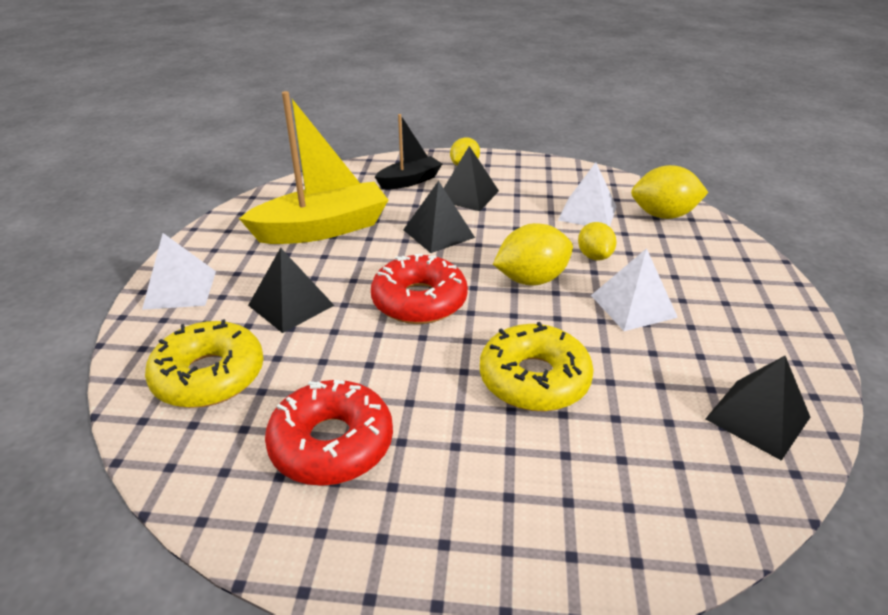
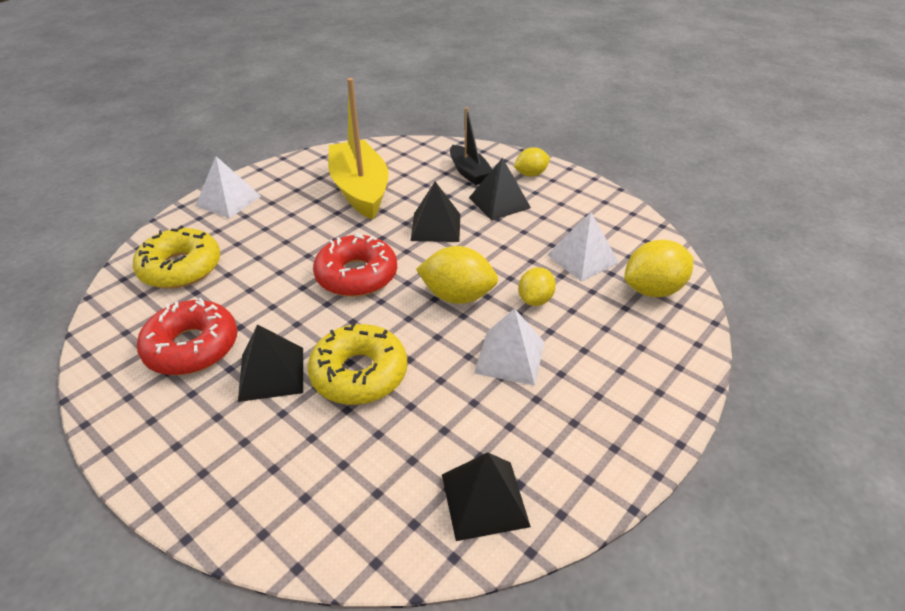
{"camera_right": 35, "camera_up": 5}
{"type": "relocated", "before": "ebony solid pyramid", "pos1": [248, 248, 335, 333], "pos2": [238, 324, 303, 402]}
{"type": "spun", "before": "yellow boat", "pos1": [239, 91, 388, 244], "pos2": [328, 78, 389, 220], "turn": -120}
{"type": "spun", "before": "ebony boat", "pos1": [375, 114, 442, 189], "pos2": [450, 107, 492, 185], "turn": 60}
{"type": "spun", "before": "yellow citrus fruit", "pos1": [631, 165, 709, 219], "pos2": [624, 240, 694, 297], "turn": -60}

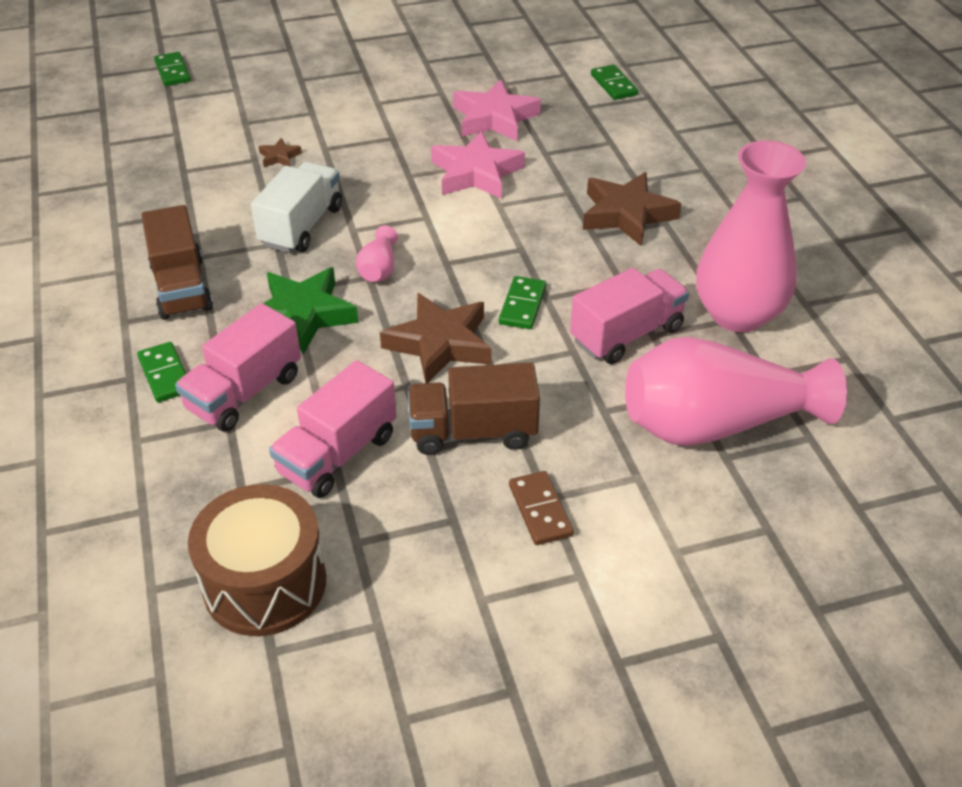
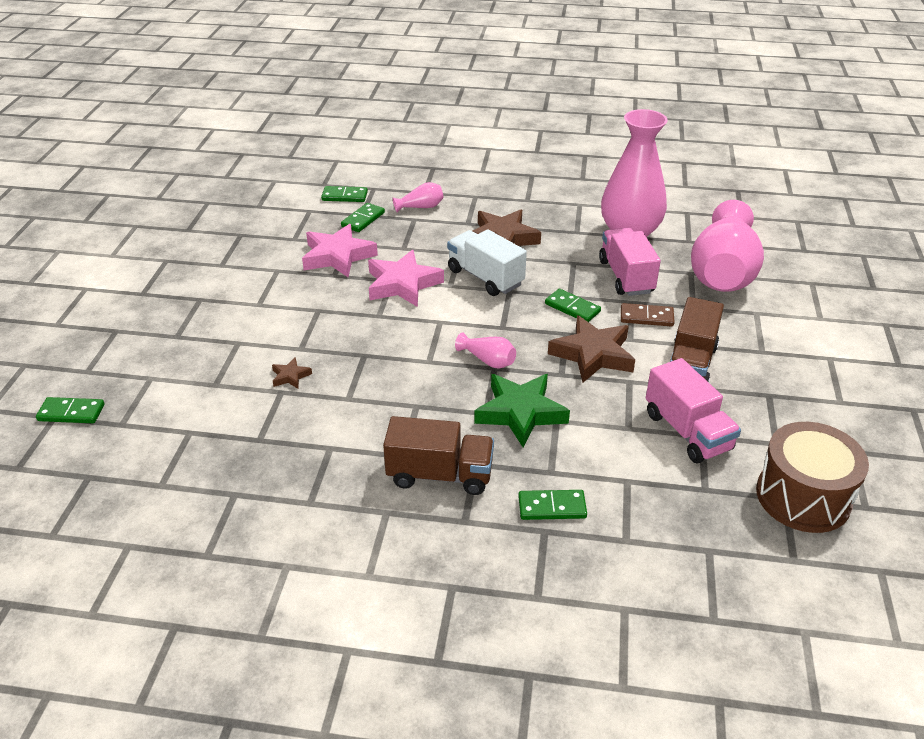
{"camera_right": -65, "camera_up": -5}
{"type": "appeared", "after": "leaf-green domino tile", "pos2": [341, 203, 385, 232]}
{"type": "appeared", "after": "rose-pink flower vase", "pos2": [392, 182, 443, 213]}
{"type": "relocated", "before": "pure white lorry", "pos1": [251, 162, 342, 253], "pos2": [447, 229, 527, 296]}
{"type": "relocated", "before": "russet domino tile", "pos1": [509, 471, 574, 545], "pos2": [621, 303, 675, 327]}
{"type": "missing", "before": "rose-pink lorry", "pos1": [175, 303, 301, 432]}

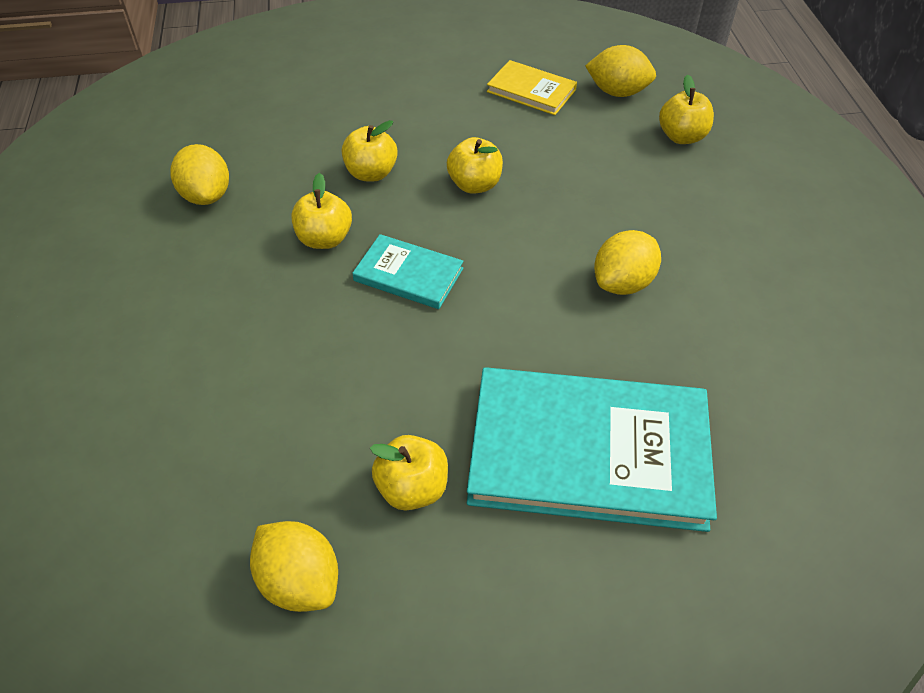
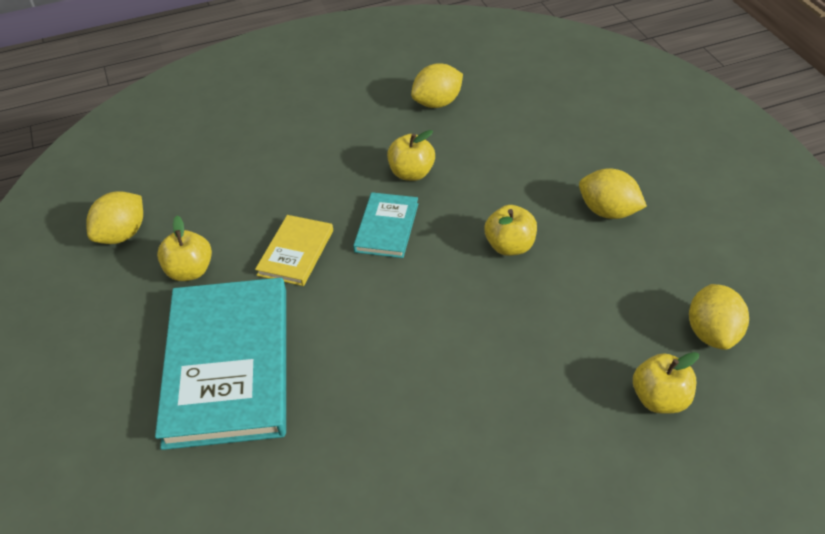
{"camera_right": 80, "camera_up": -5}
{"type": "relocated", "before": "yellow book", "pos1": [487, 60, 577, 115], "pos2": [255, 215, 333, 286]}
{"type": "relocated", "before": "yellow citrus fruit", "pos1": [594, 230, 661, 295], "pos2": [579, 168, 647, 219]}
{"type": "missing", "before": "yellow apple fruit", "pos1": [342, 120, 398, 181]}

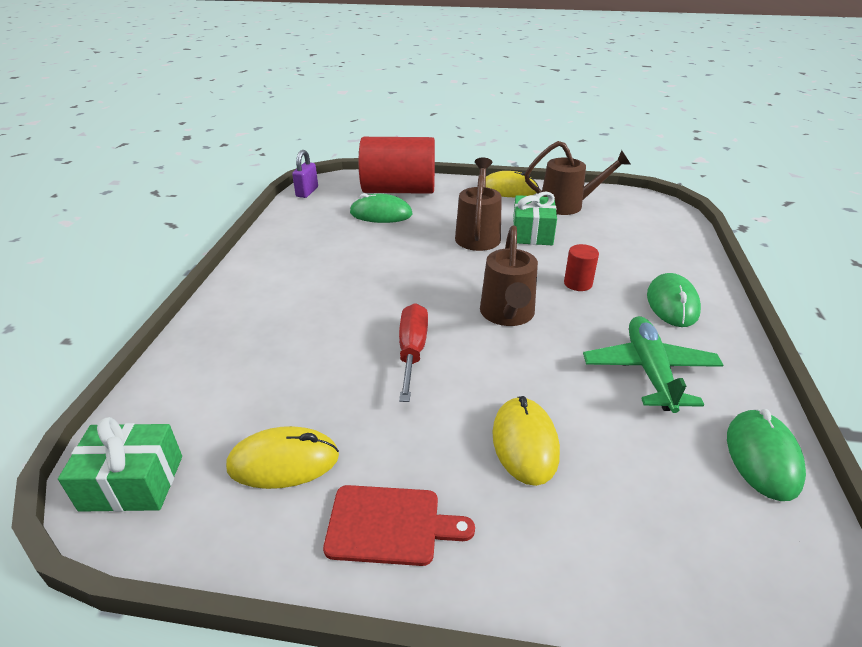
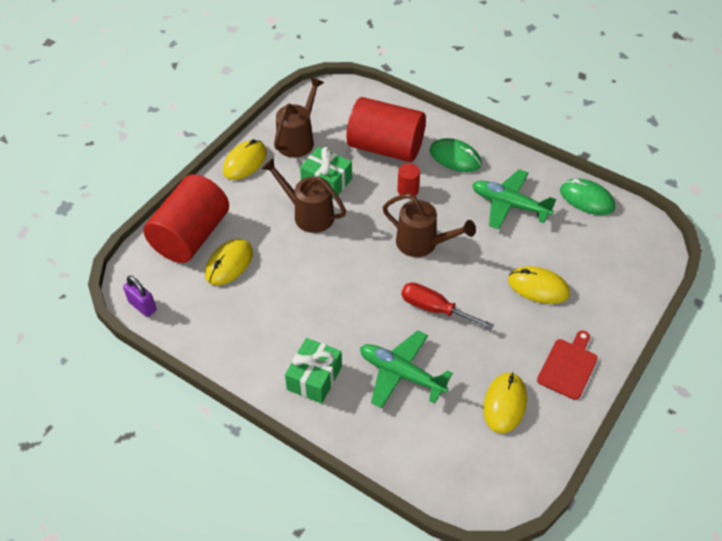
{"camera_right": -65, "camera_up": 15}
{"type": "colour", "before": "leaf-green computer mouse", "after": "yellow computer mouse", "pos1": [350, 193, 412, 223], "pos2": [205, 239, 253, 285]}
{"type": "relocated", "before": "leaf-green wrapped gift", "pos1": [58, 417, 182, 512], "pos2": [285, 338, 342, 404]}
{"type": "appeared", "after": "scarlet cylinder shape", "pos2": [347, 97, 426, 162]}
{"type": "appeared", "after": "leaf-green plane", "pos2": [360, 330, 453, 408]}

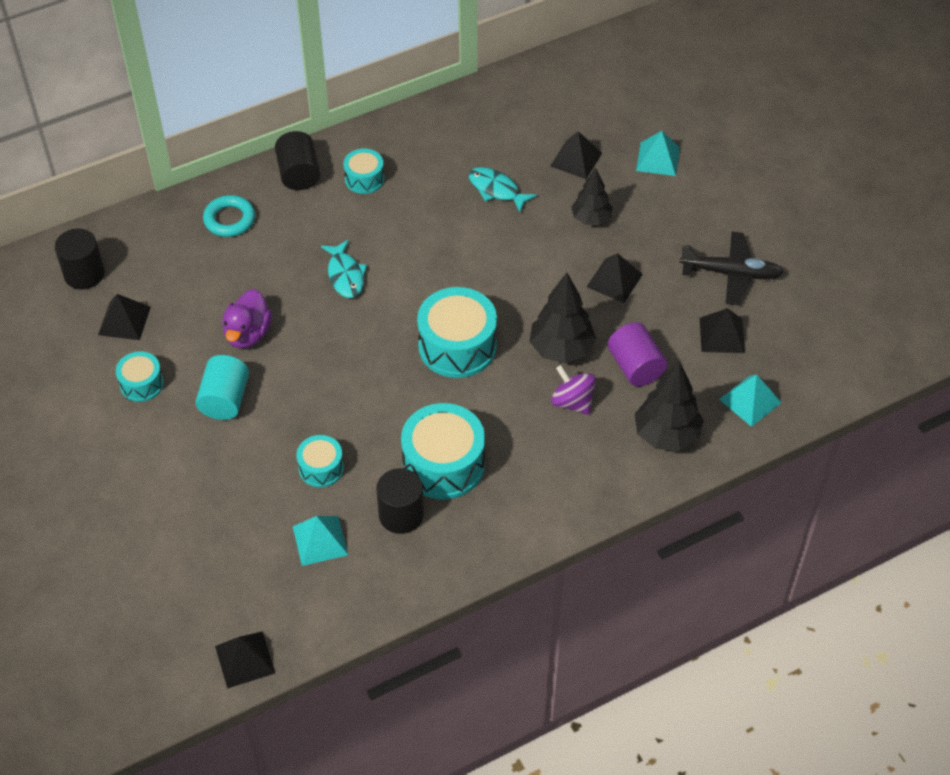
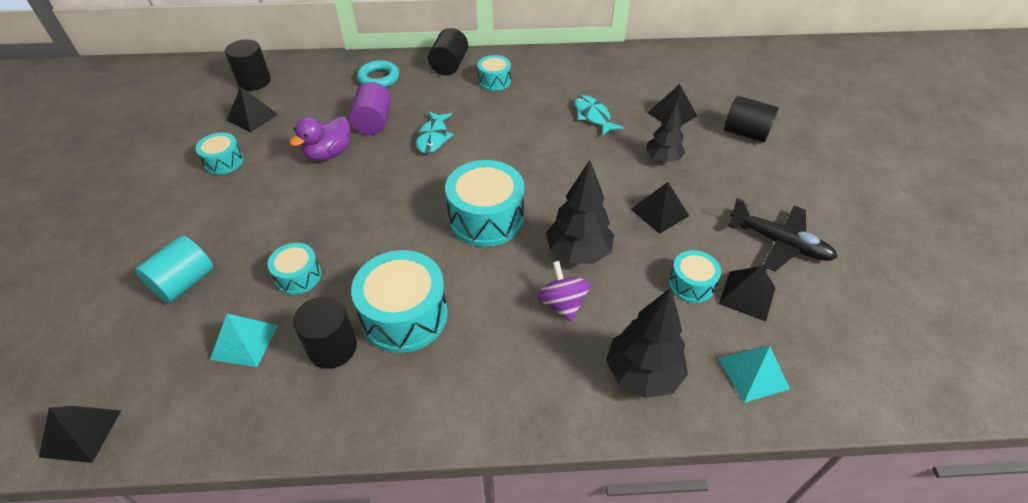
{"camera_right": 25, "camera_up": -5}
{"type": "relocated", "before": "aqua cylinder shape", "pos1": [196, 355, 249, 420], "pos2": [135, 235, 213, 303]}
{"type": "relocated", "before": "violet cylinder shape", "pos1": [608, 322, 668, 387], "pos2": [349, 82, 391, 135]}
{"type": "appeared", "after": "aqua snare drum", "pos2": [669, 250, 721, 303]}
{"type": "exchanged", "before": "aqua solid pyramid", "after": "ebony cylinder shape", "pos1": [636, 131, 680, 176], "pos2": [724, 96, 779, 142]}

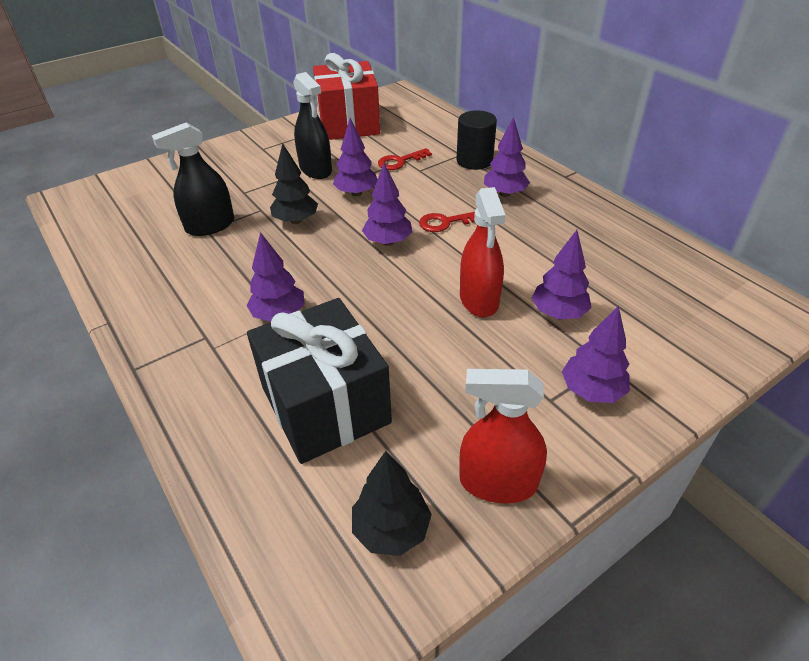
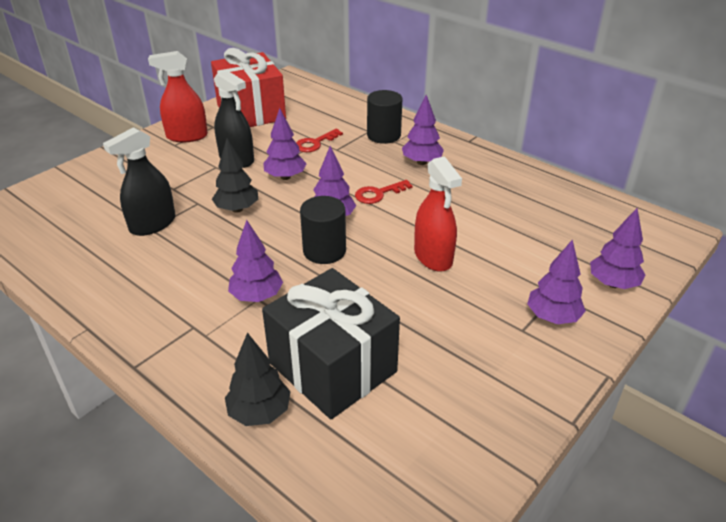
{"camera_right": -15, "camera_up": -5}
{"type": "relocated", "before": "scarlet spray bottle", "pos1": [459, 369, 547, 503], "pos2": [148, 51, 208, 142]}
{"type": "relocated", "before": "ebony toy tree", "pos1": [352, 451, 432, 556], "pos2": [225, 332, 291, 426]}
{"type": "appeared", "after": "ebony cylinder shape", "pos2": [300, 196, 346, 264]}
{"type": "relocated", "before": "violet toy tree", "pos1": [532, 230, 591, 319], "pos2": [590, 208, 646, 289]}

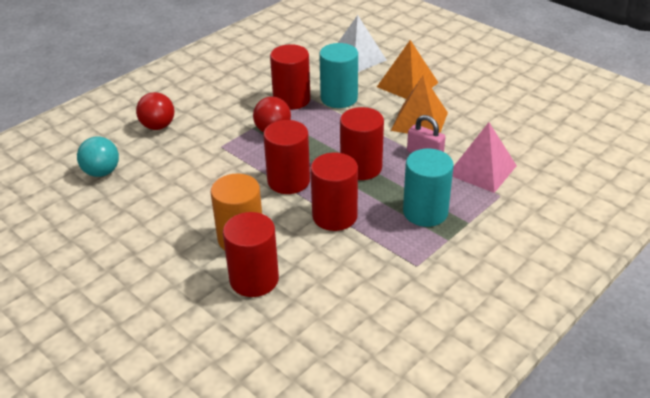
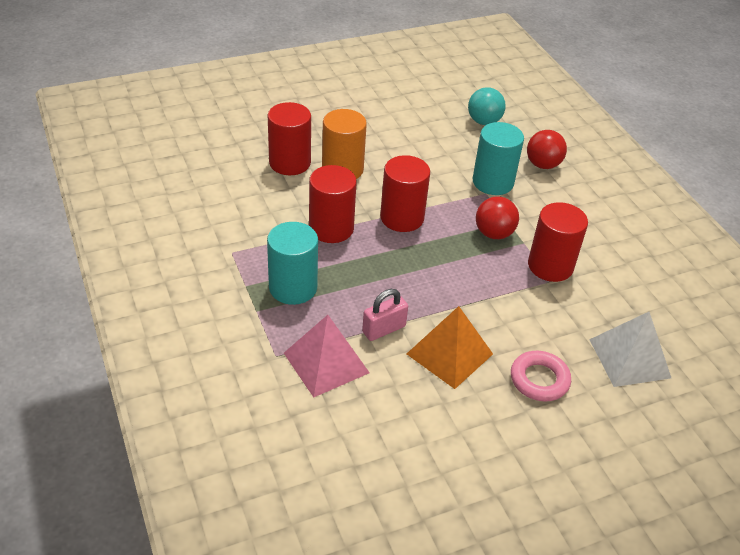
{"camera_right": 110, "camera_up": 5}
{"type": "relocated", "before": "aqua cylinder shape", "pos1": [319, 43, 358, 108], "pos2": [473, 122, 524, 195]}
{"type": "exchanged", "before": "orange solid pyramid", "after": "rose-pink hoop", "pos1": [377, 40, 438, 99], "pos2": [511, 351, 571, 401]}
{"type": "missing", "before": "scarlet cylinder shape", "pos1": [340, 107, 384, 180]}

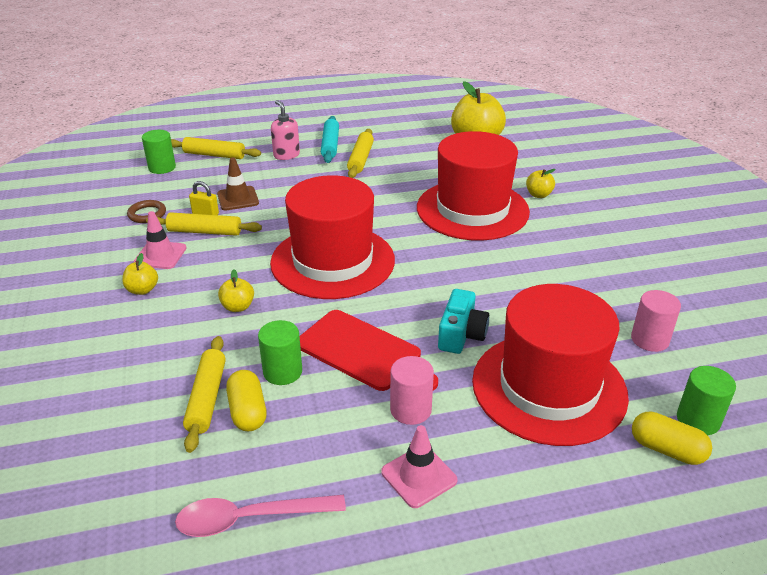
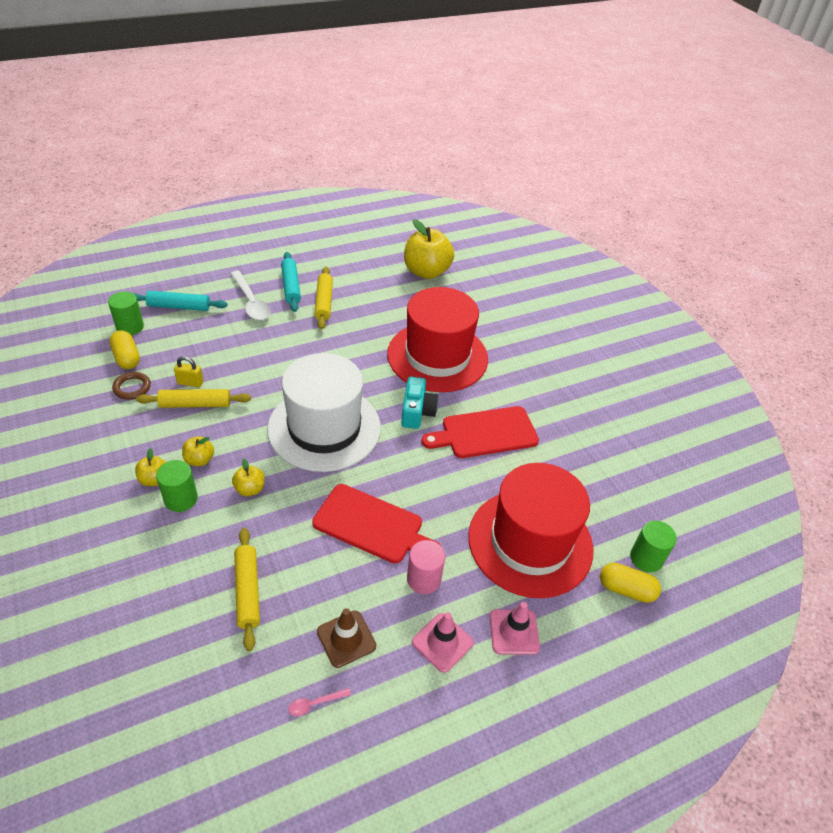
{"camera_right": -15, "camera_up": 10}
{"type": "relocated", "before": "yellow pill shape", "pos1": [226, 370, 267, 431], "pos2": [109, 330, 140, 369]}
{"type": "colour", "before": "yellow rolling pin", "after": "aqua rolling pin", "pos1": [171, 137, 261, 159], "pos2": [133, 291, 228, 311]}
{"type": "relocated", "before": "leaf-green cylinder shape", "pos1": [258, 320, 302, 385], "pos2": [156, 460, 198, 512]}
{"type": "relocated", "before": "yellow apple fruit", "pos1": [526, 169, 556, 198], "pos2": [182, 436, 214, 466]}
{"type": "exchanged", "before": "rose-pink soap pump", "after": "pure white teaspoon", "pos1": [271, 100, 300, 160], "pos2": [230, 270, 270, 320]}
{"type": "colour", "before": "scarlet hat", "after": "pure white hat", "pos1": [270, 175, 395, 299], "pos2": [267, 353, 381, 472]}
{"type": "size", "before": "rose-pink teaspoon", "pos1": [175, 495, 346, 537], "pos2": [288, 688, 351, 716], "scale": 0.46}
{"type": "relocated", "before": "russet road cone", "pos1": [217, 158, 259, 210], "pos2": [317, 608, 376, 668]}
{"type": "relocated", "before": "aqua compact camera", "pos1": [438, 289, 489, 354], "pos2": [401, 377, 438, 429]}
{"type": "appeared", "after": "scarlet cutting board", "pos2": [421, 406, 539, 458]}
{"type": "relocated", "before": "rose-pink road cone", "pos1": [134, 211, 186, 269], "pos2": [490, 602, 540, 655]}
{"type": "missing", "before": "rose-pink cylinder shape", "pos1": [631, 290, 681, 352]}

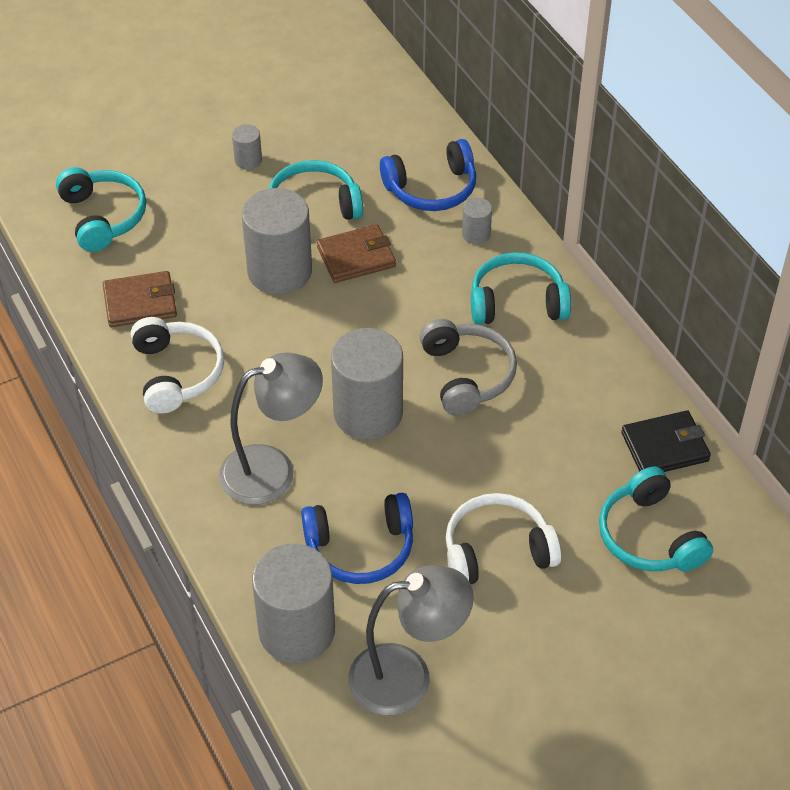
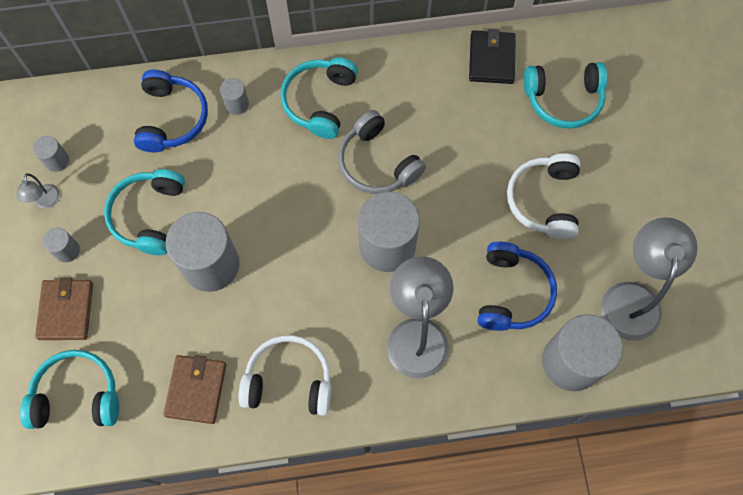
{"camera_right": -70, "camera_up": 20}
{"type": "appeared", "after": "gray lamp", "pos2": [17, 173, 60, 208]}
{"type": "appeared", "after": "gray cylinder shape", "pos2": [33, 136, 69, 172]}
{"type": "relocated", "before": "russet wallet", "pos1": [317, 224, 396, 283], "pos2": [35, 278, 93, 340]}
{"type": "spun", "before": "gray headphones", "pos1": [420, 319, 517, 416], "pos2": [338, 110, 426, 194], "turn": -135}

